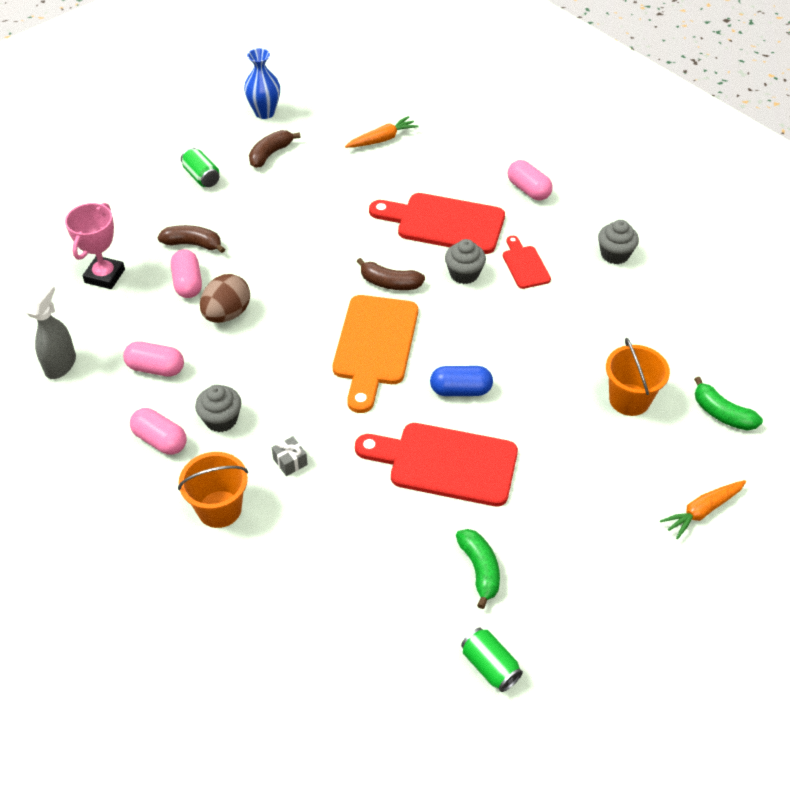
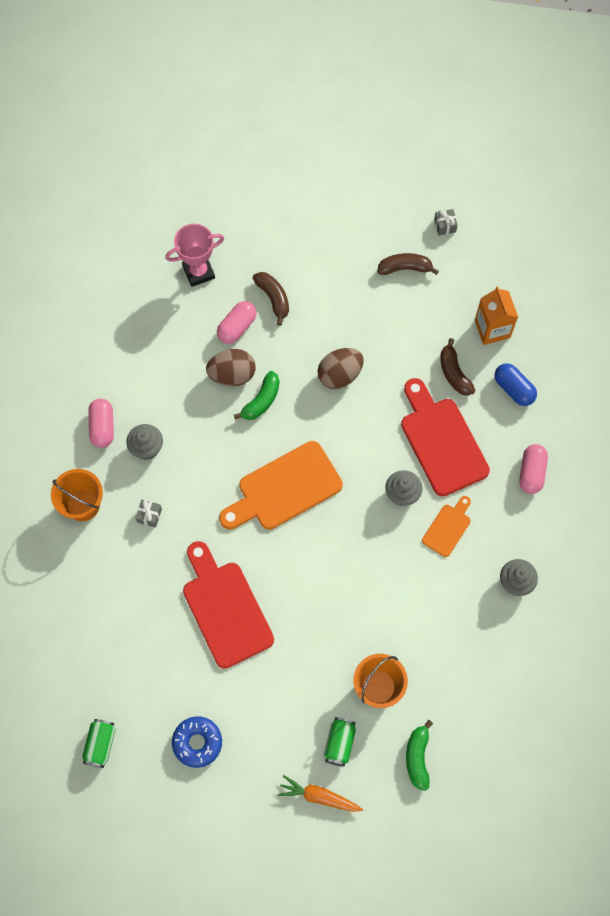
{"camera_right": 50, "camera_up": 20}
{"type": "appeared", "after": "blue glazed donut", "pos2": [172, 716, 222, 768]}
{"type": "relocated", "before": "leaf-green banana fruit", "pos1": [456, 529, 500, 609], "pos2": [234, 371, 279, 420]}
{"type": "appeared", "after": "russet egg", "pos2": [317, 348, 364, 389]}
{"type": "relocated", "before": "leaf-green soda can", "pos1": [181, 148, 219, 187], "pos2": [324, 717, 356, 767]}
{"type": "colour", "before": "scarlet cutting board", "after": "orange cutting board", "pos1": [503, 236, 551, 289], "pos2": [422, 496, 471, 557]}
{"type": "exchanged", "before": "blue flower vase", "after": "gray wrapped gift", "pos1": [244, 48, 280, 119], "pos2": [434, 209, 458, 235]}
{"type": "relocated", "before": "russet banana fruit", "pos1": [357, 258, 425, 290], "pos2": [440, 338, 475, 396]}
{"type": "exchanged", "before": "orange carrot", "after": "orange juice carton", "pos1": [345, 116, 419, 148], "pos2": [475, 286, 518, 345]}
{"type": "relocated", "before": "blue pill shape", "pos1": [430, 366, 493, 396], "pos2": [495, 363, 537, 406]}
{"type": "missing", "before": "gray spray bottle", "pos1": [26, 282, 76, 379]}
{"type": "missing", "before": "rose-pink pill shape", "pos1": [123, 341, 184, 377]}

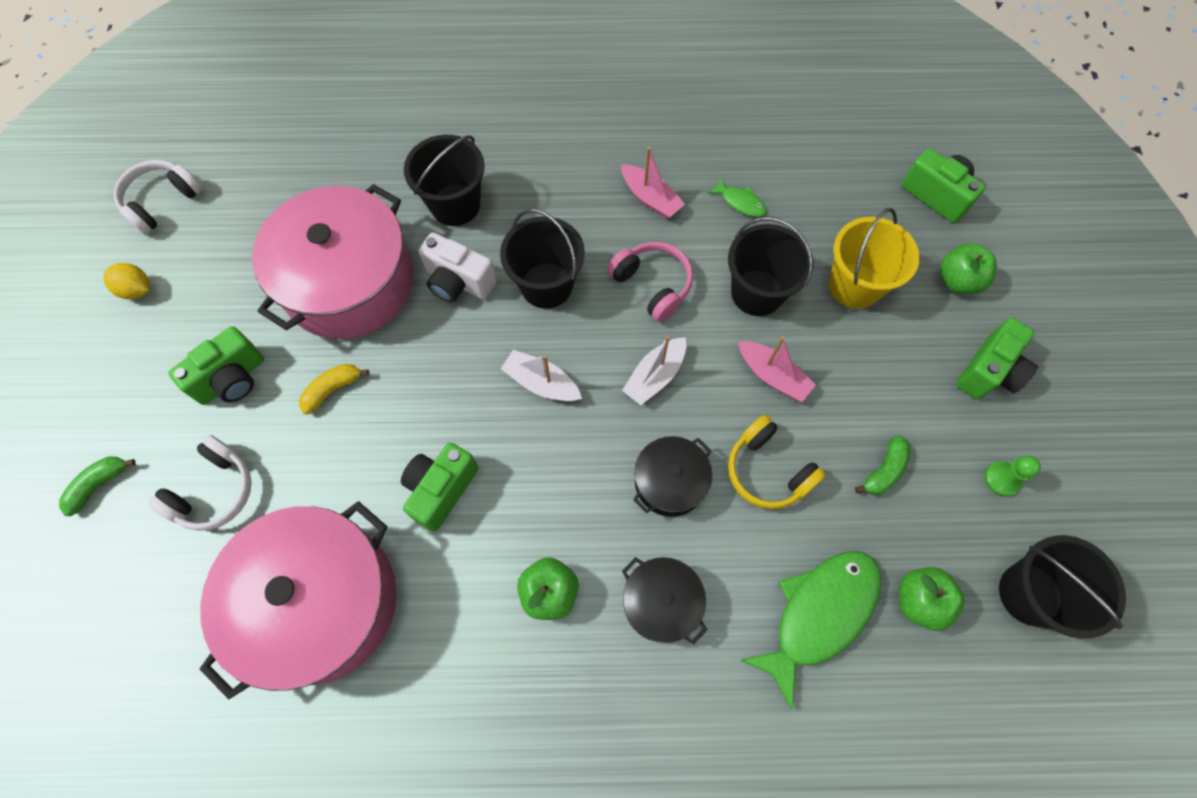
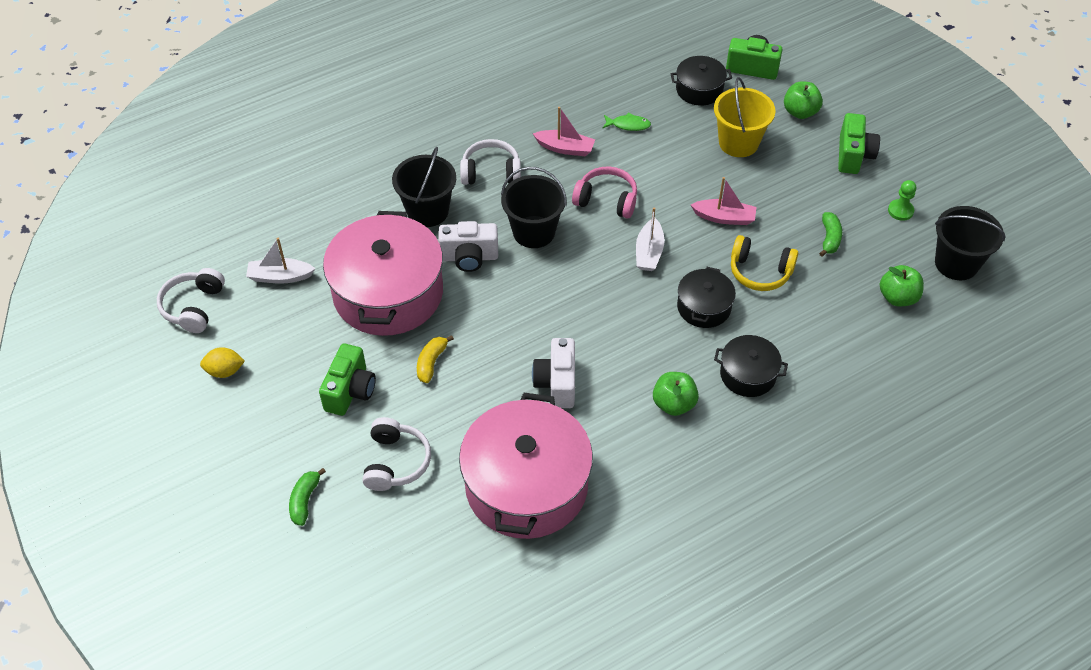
{"camera_right": -30, "camera_up": -15}
{"type": "relocated", "before": "pure white boat", "pos1": [501, 350, 582, 401], "pos2": [246, 238, 315, 284]}
{"type": "appeared", "after": "pure white headphones", "pos2": [460, 139, 521, 185]}
{"type": "colour", "before": "leaf-green compact camera", "after": "pure white compact camera", "pos1": [401, 443, 479, 532], "pos2": [532, 338, 575, 408]}
{"type": "appeared", "after": "ebony stockpot", "pos2": [671, 56, 732, 105]}
{"type": "missing", "before": "ebony sand bucket", "pos1": [728, 217, 814, 316]}
{"type": "missing", "before": "leaf-green fish", "pos1": [740, 552, 881, 710]}

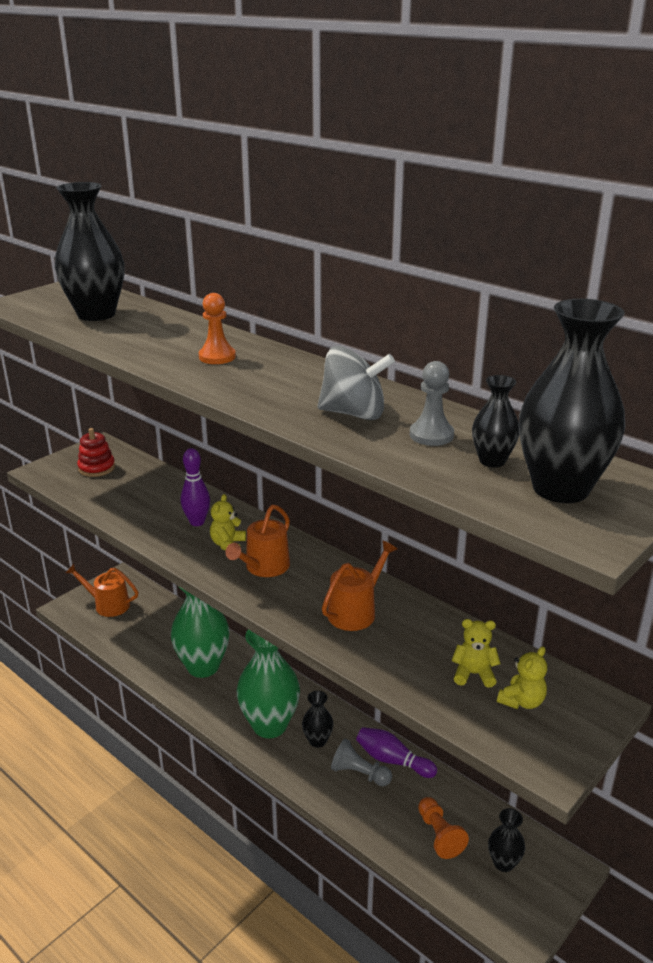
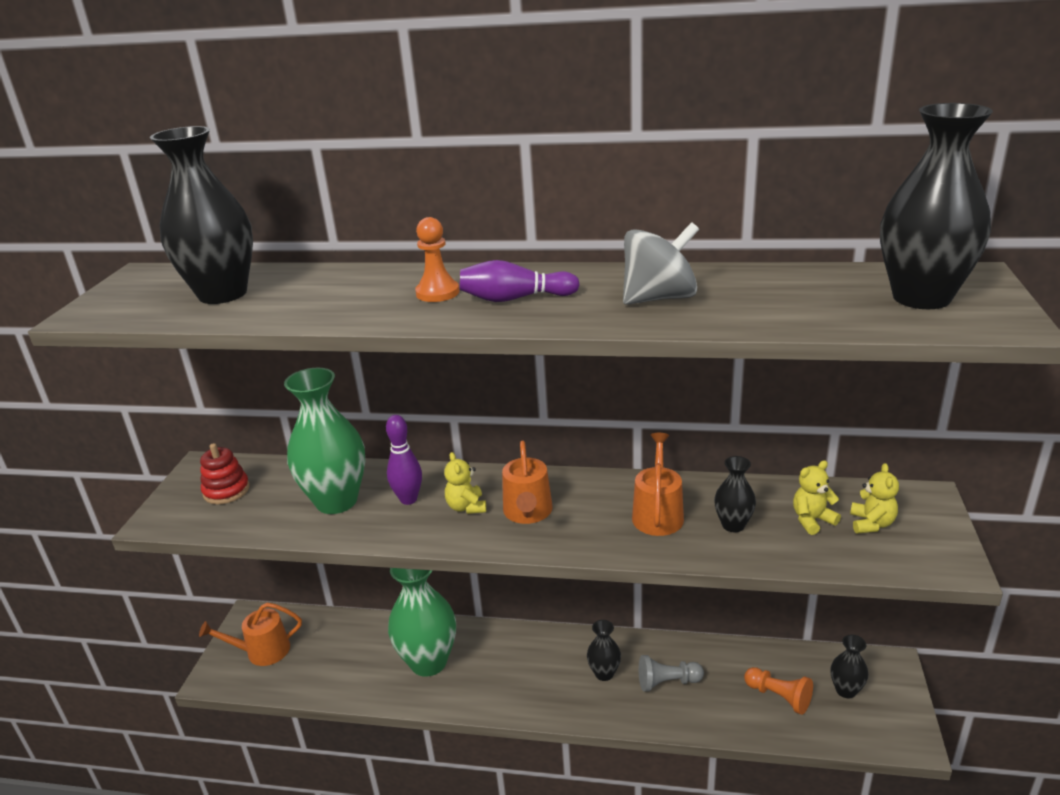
{"camera_right": -30, "camera_up": 0}
{"type": "relocated", "before": "leaf-green flower vase", "pos1": [237, 629, 300, 738], "pos2": [284, 368, 365, 514]}
{"type": "relocated", "before": "violet skittle", "pos1": [356, 727, 437, 778], "pos2": [460, 260, 580, 302]}
{"type": "relocated", "before": "ebony flower vase", "pos1": [472, 375, 519, 468], "pos2": [714, 456, 756, 532]}
{"type": "missing", "before": "gray game pawn", "pos1": [410, 361, 454, 446]}

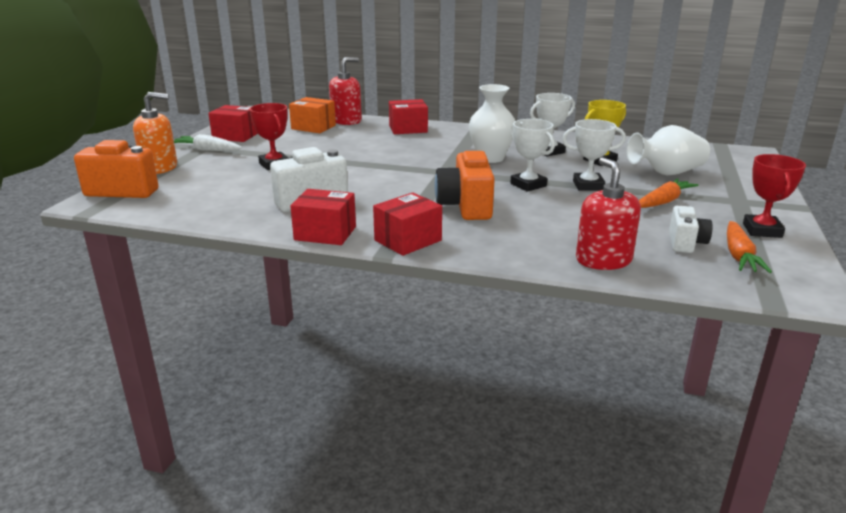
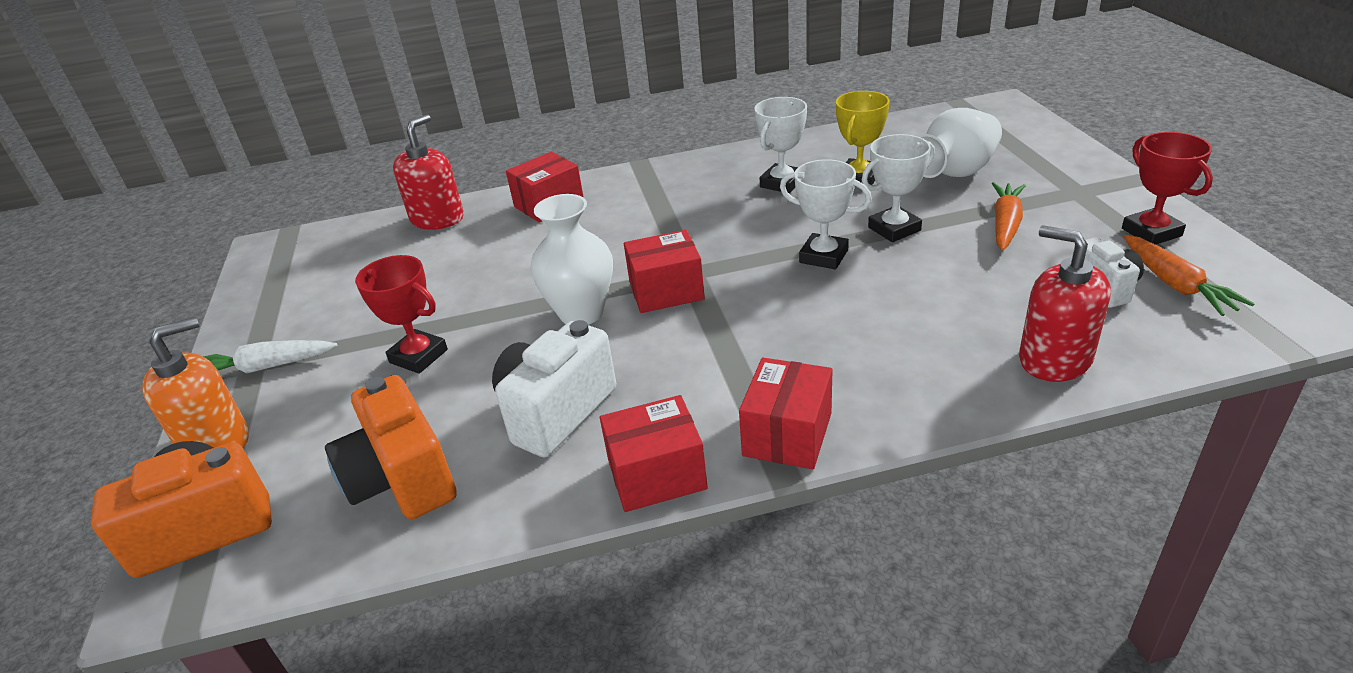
{"camera_right": -25, "camera_up": 10}
{"type": "relocated", "before": "orange compact camera", "pos1": [434, 148, 495, 220], "pos2": [325, 375, 457, 519]}
{"type": "relocated", "before": "pure white flower vase", "pos1": [469, 84, 515, 163], "pos2": [531, 194, 613, 325]}
{"type": "relocated", "before": "scarlet package", "pos1": [208, 105, 258, 142], "pos2": [624, 230, 705, 313]}
{"type": "missing", "before": "orange package", "pos1": [289, 97, 336, 133]}

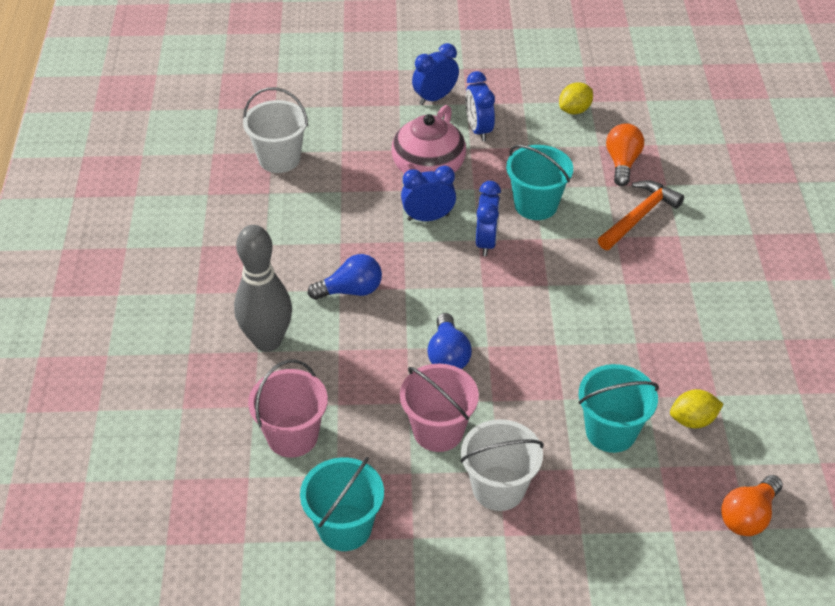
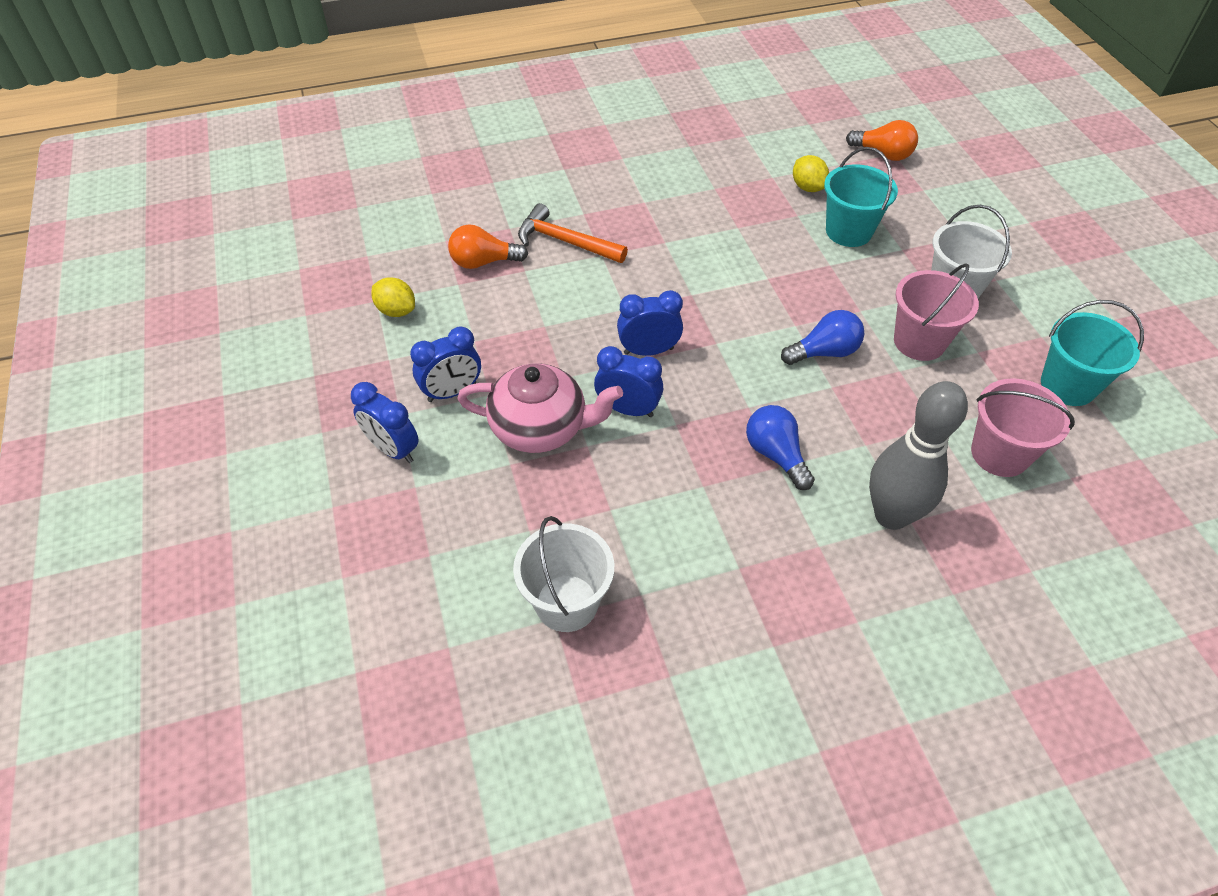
{"camera_right": -105, "camera_up": 5}
{"type": "spun", "before": "blue clock", "pos1": [401, 165, 456, 221], "pos2": [594, 346, 663, 417], "turn": 135}
{"type": "missing", "before": "aqua sand bucket", "pos1": [506, 145, 573, 220]}

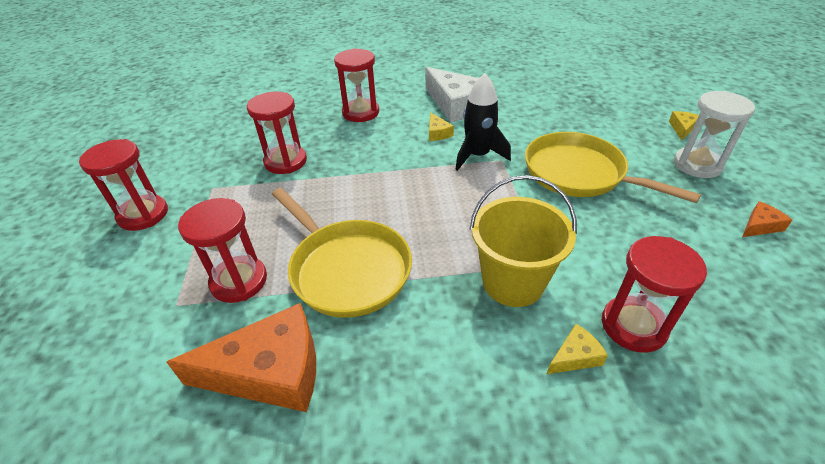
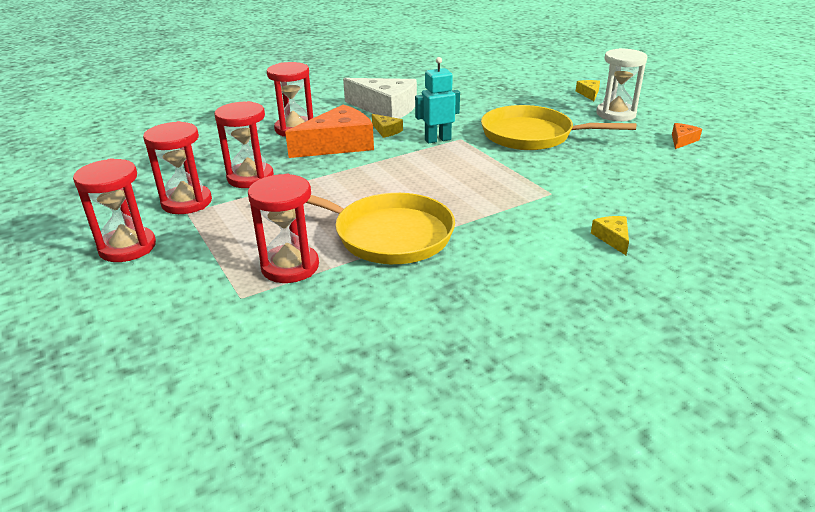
{"camera_right": -25, "camera_up": -10}
{"type": "relocated", "before": "scarlet hourglass", "pos1": [602, 236, 707, 353], "pos2": [143, 121, 212, 214]}
{"type": "relocated", "before": "orange cheese", "pos1": [167, 303, 316, 412], "pos2": [285, 105, 374, 158]}
{"type": "exchanged", "before": "ebony spaceship", "after": "aqua robot figure", "pos1": [455, 73, 511, 171], "pos2": [415, 57, 460, 143]}
{"type": "spun", "before": "yellow cheese", "pos1": [547, 324, 608, 374], "pos2": [591, 216, 629, 255], "turn": -45}
{"type": "missing", "before": "yellow sand bucket", "pos1": [470, 175, 577, 307]}

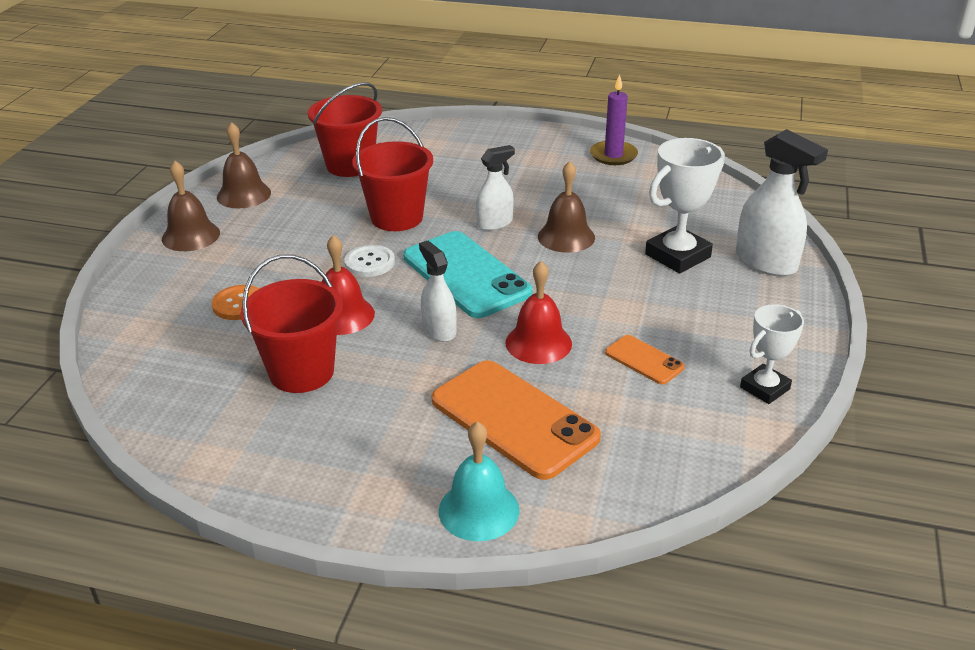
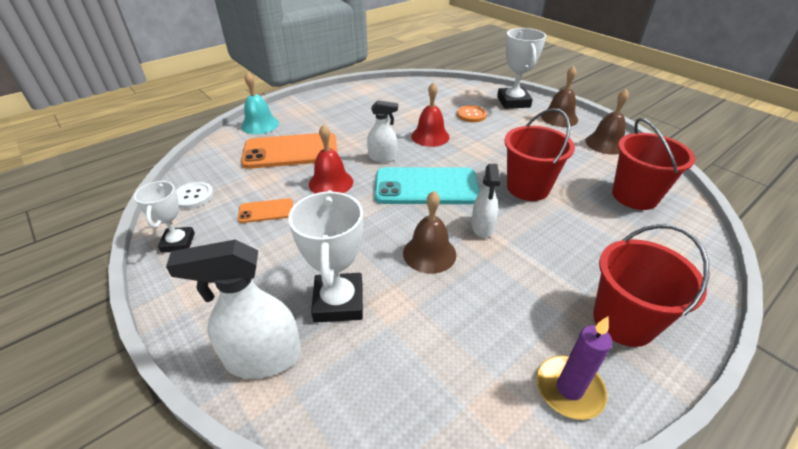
{"camera_right": 125, "camera_up": 5}
{"type": "relocated", "before": "pure white button", "pos1": [344, 245, 395, 277], "pos2": [176, 182, 214, 209]}
{"type": "appeared", "after": "pure white award cup", "pos2": [497, 28, 546, 109]}
{"type": "relocated", "before": "scarlet sand bucket", "pos1": [241, 254, 343, 393], "pos2": [593, 224, 709, 347]}

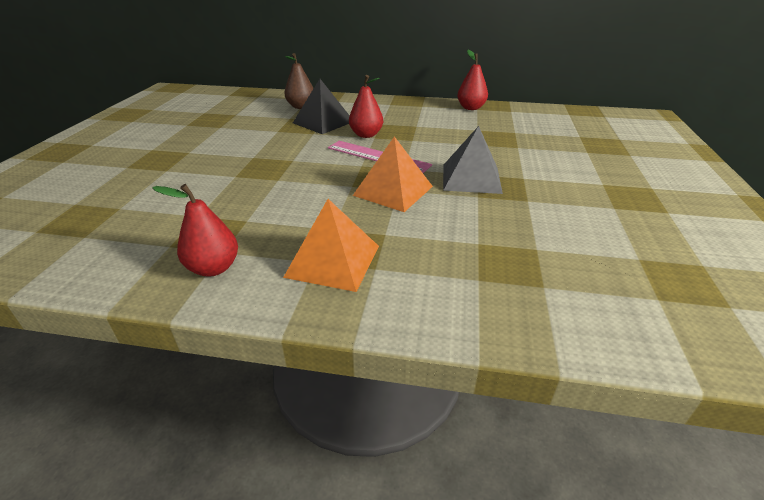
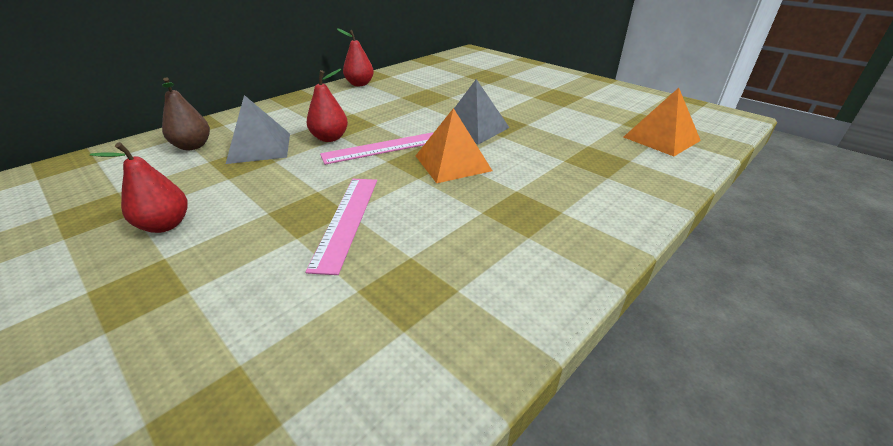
{"camera_right": -55, "camera_up": 0}
{"type": "relocated", "before": "scarlet pear fruit", "pos1": [152, 184, 238, 276], "pos2": [90, 142, 188, 233]}
{"type": "colour", "before": "ebony solid pyramid", "after": "gray solid pyramid", "pos1": [293, 79, 350, 134], "pos2": [226, 95, 290, 164]}
{"type": "appeared", "after": "rose-pink ruler", "pos2": [306, 179, 377, 275]}
{"type": "relocated", "before": "orange solid pyramid", "pos1": [283, 199, 379, 292], "pos2": [624, 88, 701, 156]}

